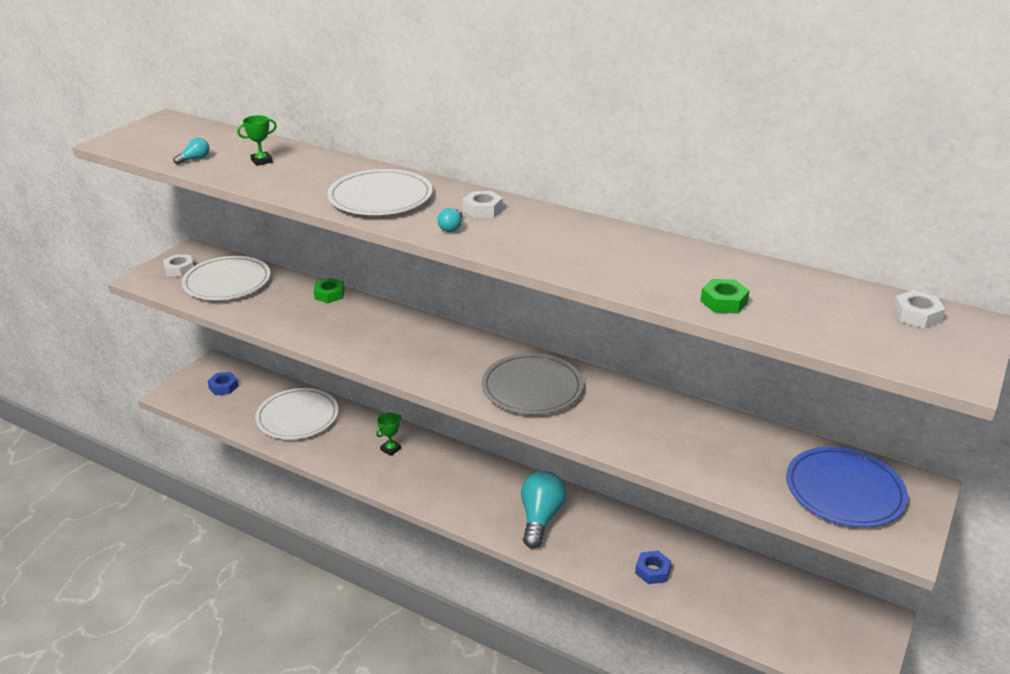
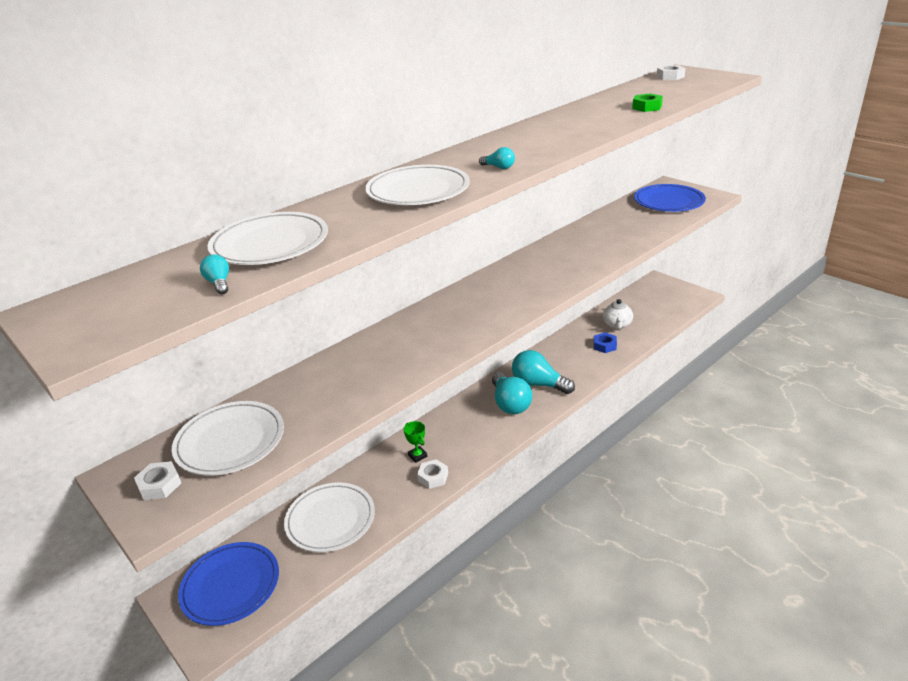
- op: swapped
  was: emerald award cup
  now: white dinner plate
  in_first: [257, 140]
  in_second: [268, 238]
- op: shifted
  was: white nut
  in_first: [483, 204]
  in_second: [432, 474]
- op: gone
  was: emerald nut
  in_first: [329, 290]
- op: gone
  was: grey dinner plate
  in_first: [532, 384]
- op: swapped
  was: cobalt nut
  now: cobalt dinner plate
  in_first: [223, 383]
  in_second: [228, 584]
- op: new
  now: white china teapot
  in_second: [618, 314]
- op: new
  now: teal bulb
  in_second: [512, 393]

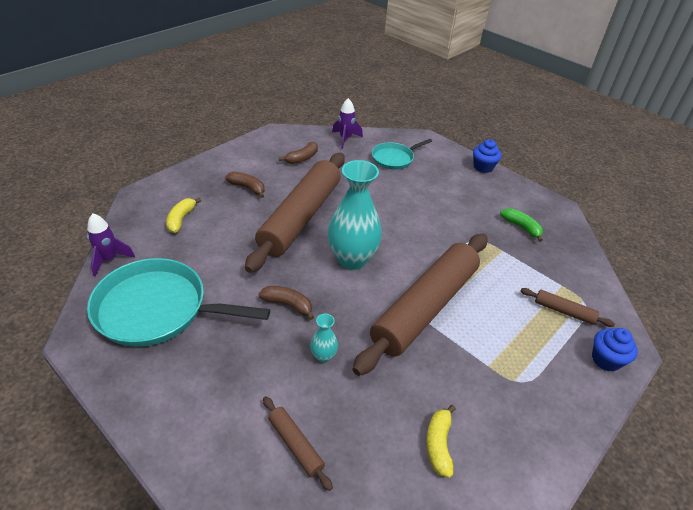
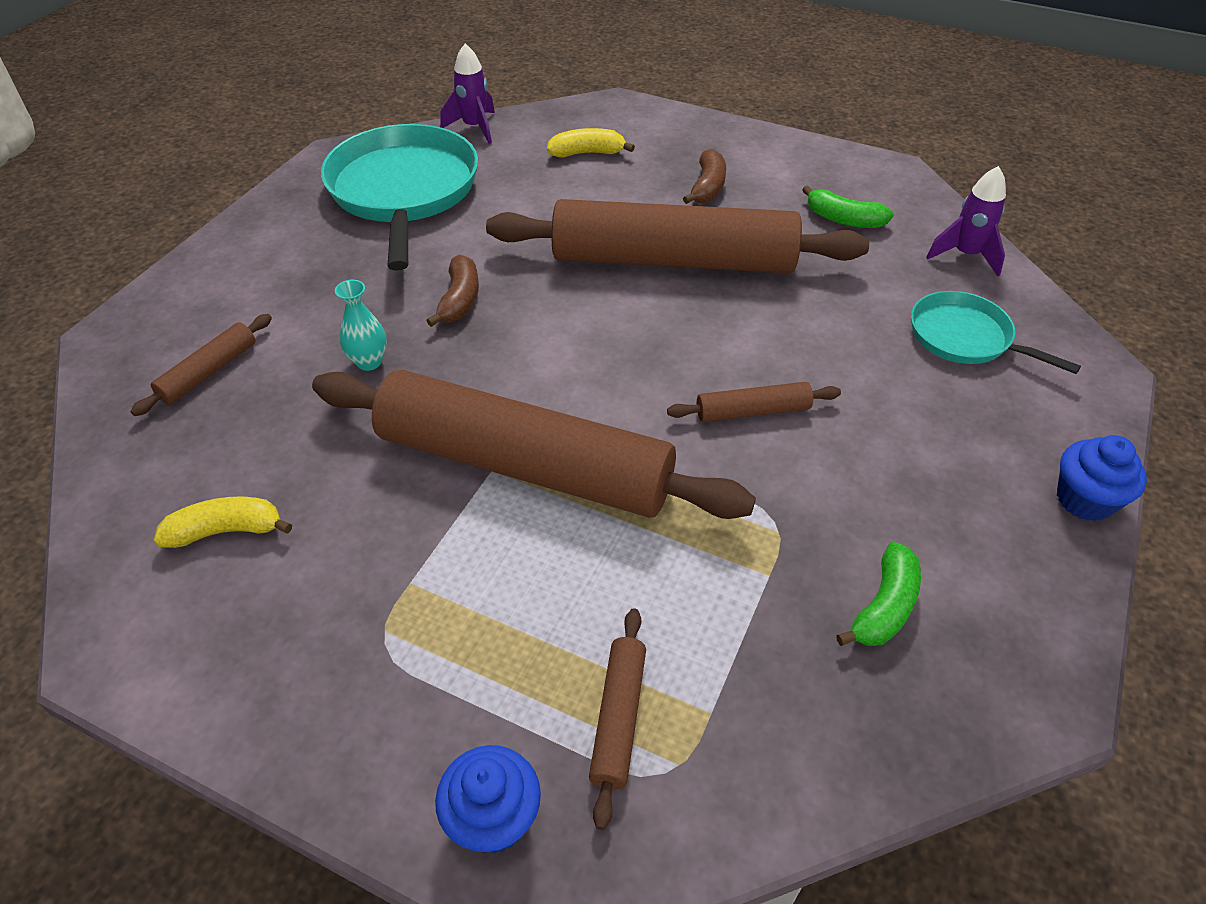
- op: repainted
  was: brown banana fruit
  now: emerald banana fruit
  in_first: [298, 153]
  in_second: [848, 206]
- op: gone
  was: teal vase
  in_first: [355, 215]
- op: new
  now: brown pastry roller
  in_second: [754, 402]

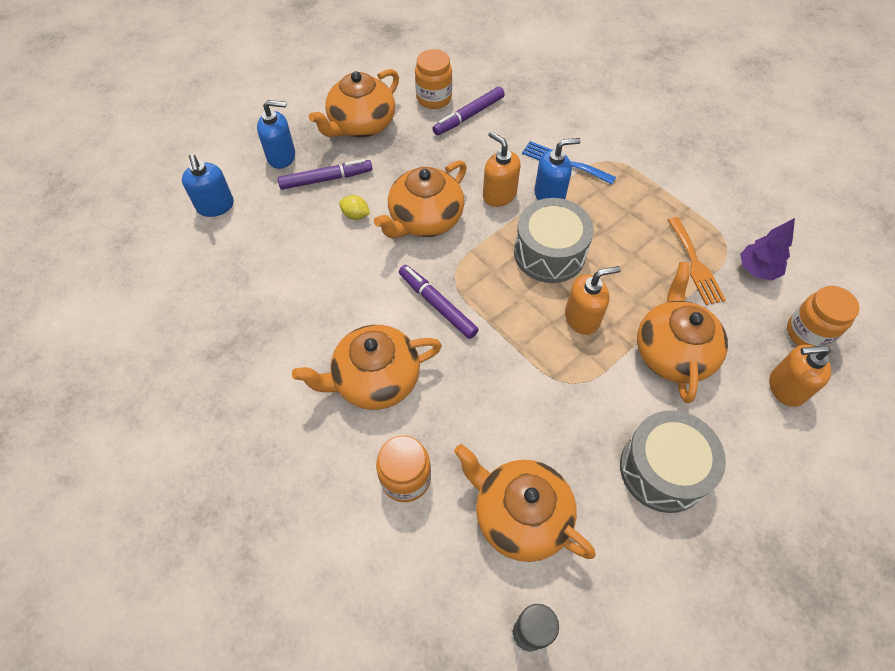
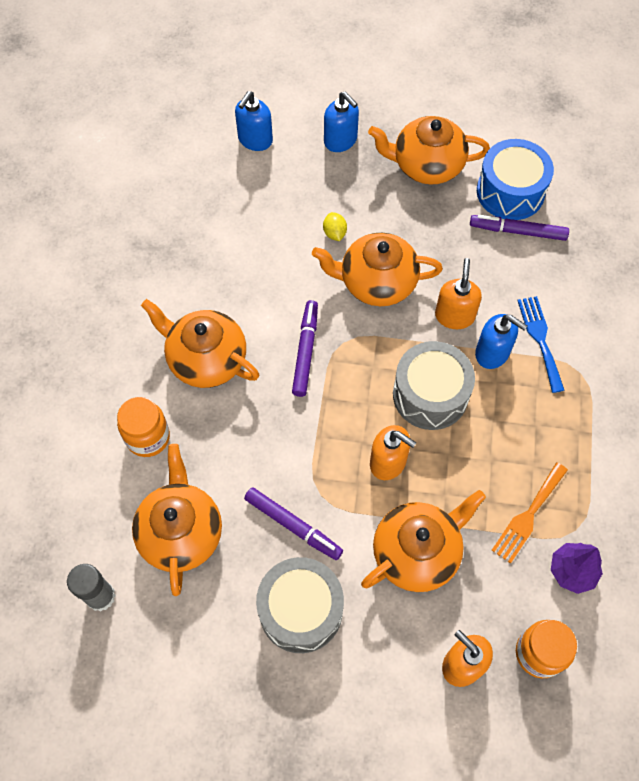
- op: swapped
  was: bright orange jam jar
  now: cobalt toy drum
  in_first: [433, 79]
  in_second: [515, 179]
- op: shifted
  was: violet marker pen
  in_first: [325, 174]
  in_second: [293, 523]

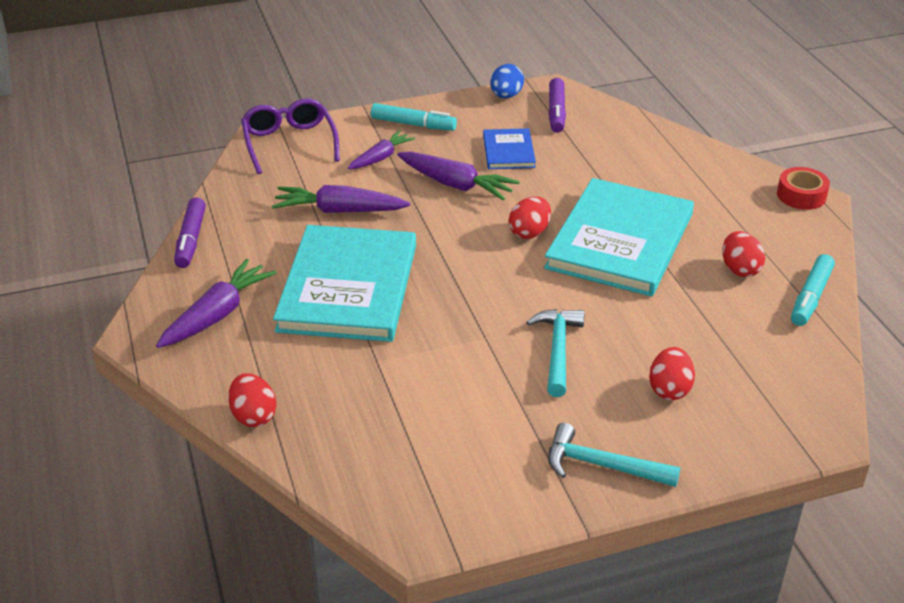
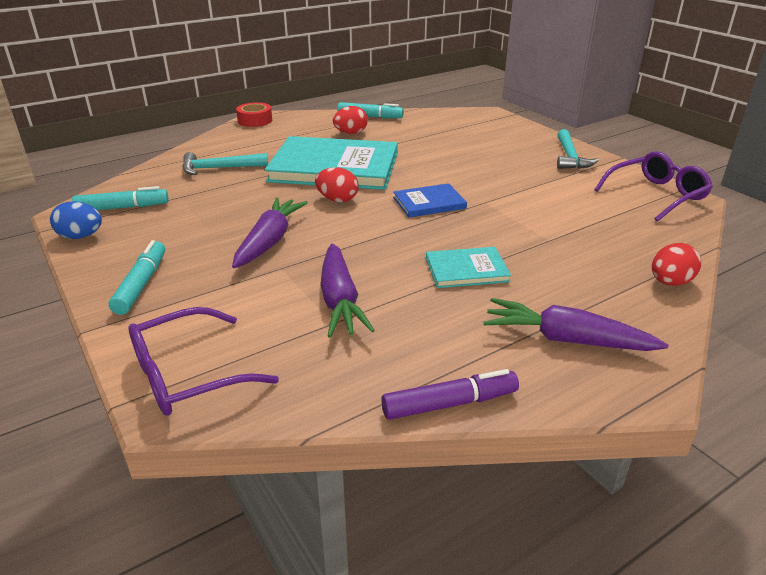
- op: repainted
  was: violet marker pen
  now: teal marker pen
  in_first: [557, 105]
  in_second: [120, 198]
- op: shifted
  was: cobalt book
  in_first: [509, 148]
  in_second: [430, 200]
- op: gone
  was: violet carrot
  in_first: [381, 150]
- op: scaled
  was: teal book
  in_first: [344, 283]
  in_second: [468, 267]
  ratio: 0.47
- op: shifted
  was: teal hammer
  in_first: [555, 353]
  in_second: [225, 163]
- op: gone
  was: scarlet toy egg
  in_first: [672, 373]
- op: new
  now: violet eyeglasses
  in_second: [653, 186]

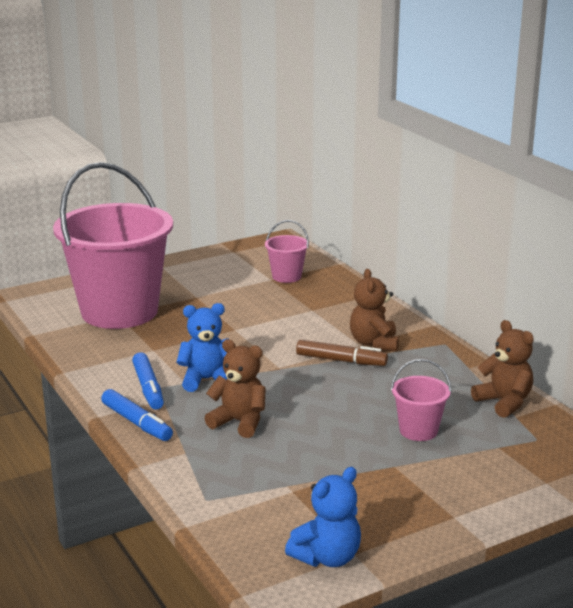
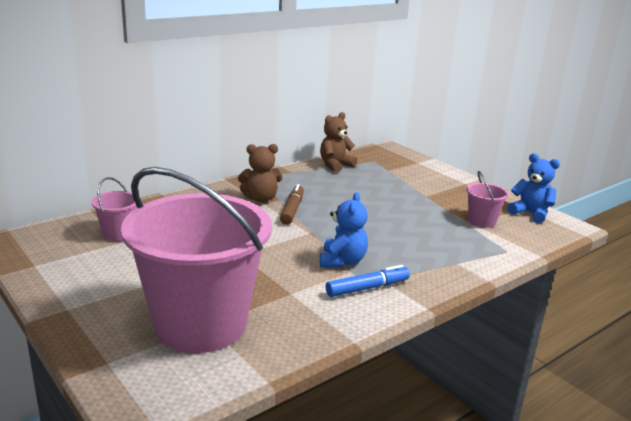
- op: rotated
  was: cobalt teddy bear
  in_first: [202, 347]
  in_second: [344, 230]
  clockwise: -150
- op: gone
  was: brown teddy bear
  in_first: [235, 388]
- op: shifted
  was: rosy sand bucket
  in_first: [421, 400]
  in_second: [487, 199]
- op: gone
  was: cobalt marker pen
  in_first: [137, 415]

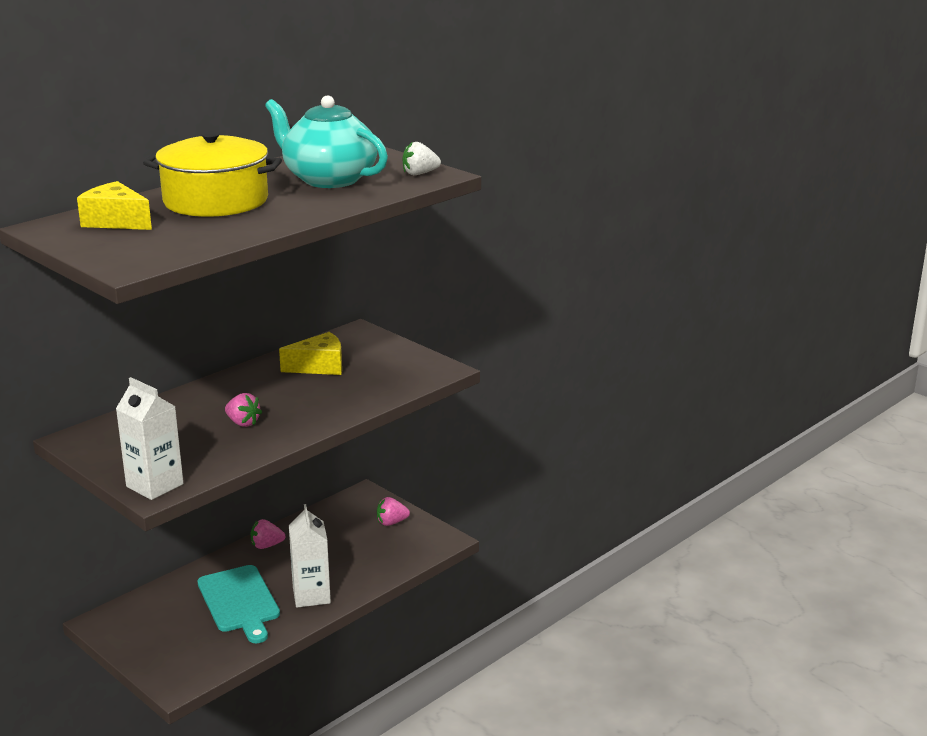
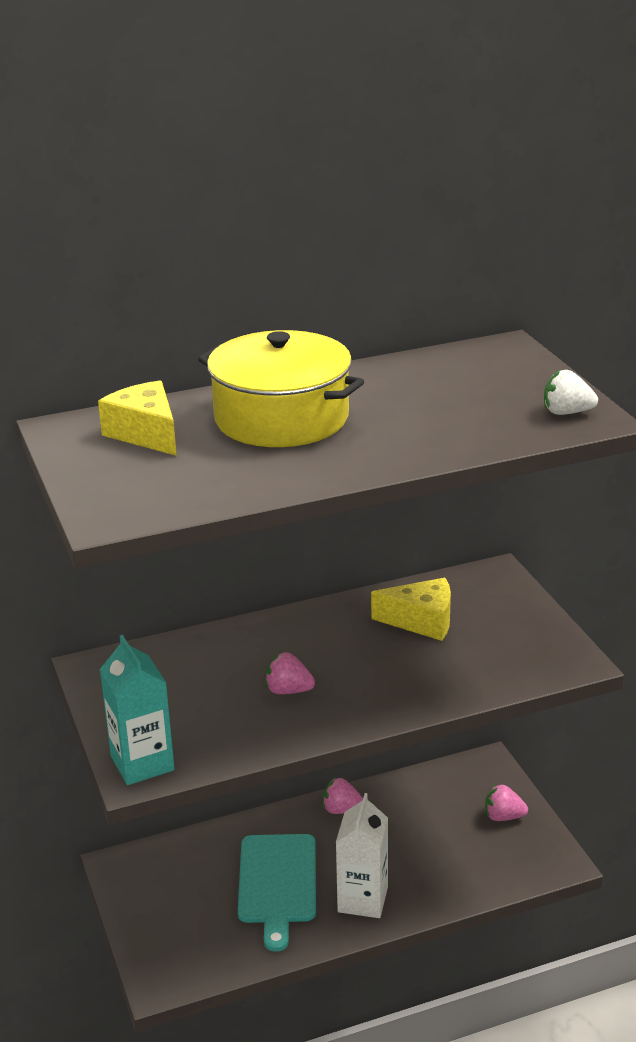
- op: gone
  was: teal china teapot
  in_first: [326, 141]
- op: repainted
  was: white carton
  now: teal carton
  in_first: [149, 438]
  in_second: [137, 710]
- op: rotated
  was: rosy berry
  in_first: [243, 410]
  in_second: [290, 673]
  clockwise: 135

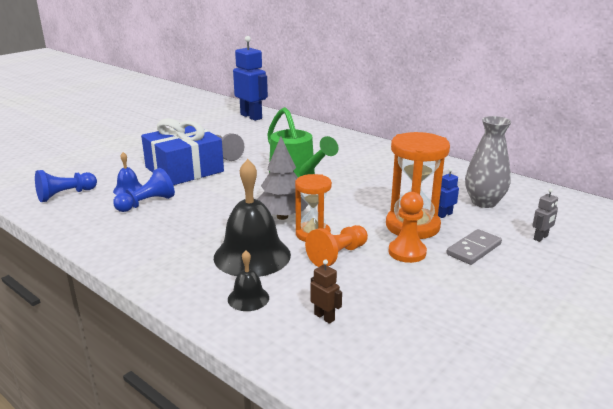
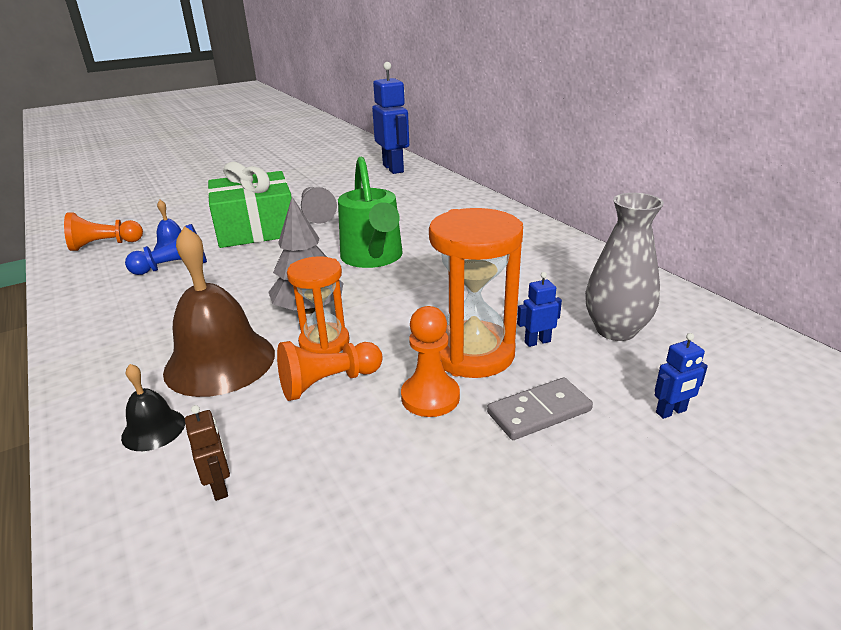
- op: repainted
  was: cobalt wrapped gift
  now: emerald wrapped gift
  in_first: [182, 151]
  in_second: [249, 204]
- op: repainted
  was: black school bell
  now: brown school bell
  in_first: [252, 218]
  in_second: [219, 311]
- op: repainted
  was: cobalt game pawn
  now: bright orange game pawn
  in_first: [66, 186]
  in_second: [103, 232]
- op: repainted
  was: grey toy robot
  now: cobalt toy robot
  in_first: [545, 215]
  in_second: [681, 376]

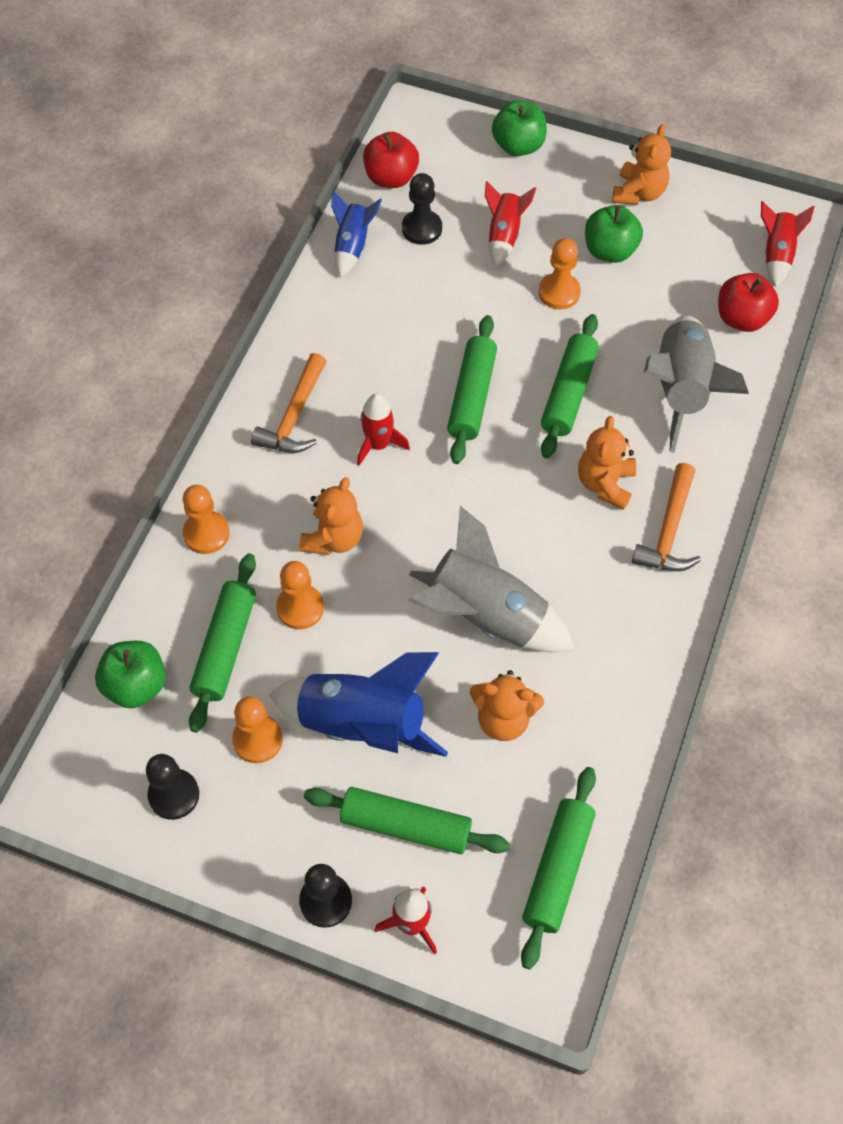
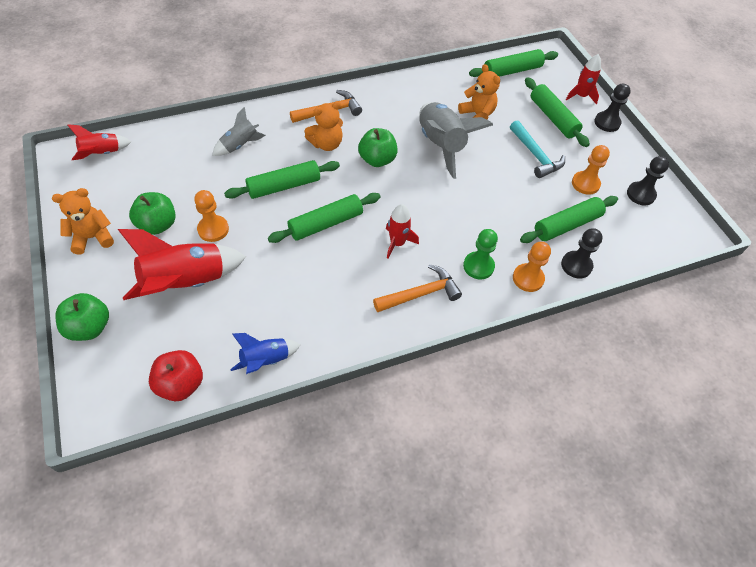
- op: shifted
  was: black game pawn
  in_first: [422, 209]
  in_second: [582, 253]
- op: scaled
  was: scarlet spaceship
  in_first: [510, 224]
  in_second: [182, 264]
  ratio: 1.83
- op: gone
  was: scarlet apple
  in_first: [748, 302]
- op: scaled
  was: grey spaceship
  in_first: [696, 384]
  in_second: [239, 131]
  ratio: 0.55
- op: gone
  was: bright orange teddy bear
  in_first: [331, 516]
- op: gone
  was: bright orange game pawn
  in_first: [300, 595]
- op: shifted
  was: emerald apple
  in_first: [130, 674]
  in_second: [378, 147]
- op: swapped
  was: cobalt spaceship
  now: teal hammer
  in_first: [358, 704]
  in_second: [537, 149]
- op: new
  now: emerald game pawn
  in_second: [480, 254]

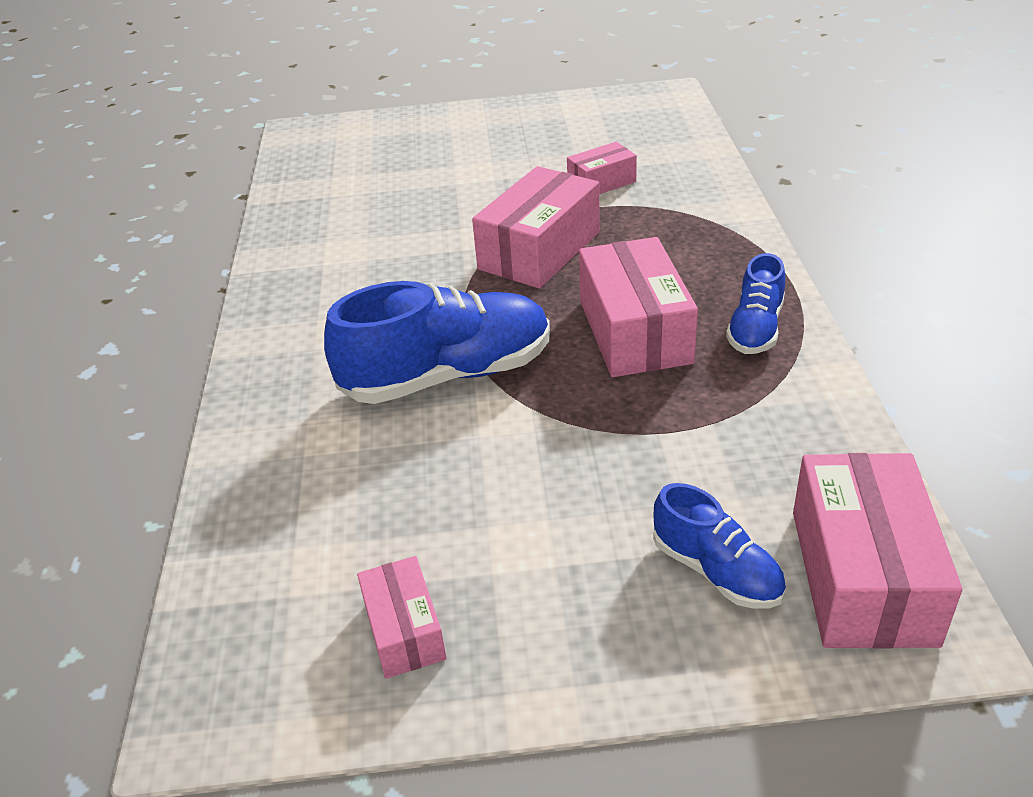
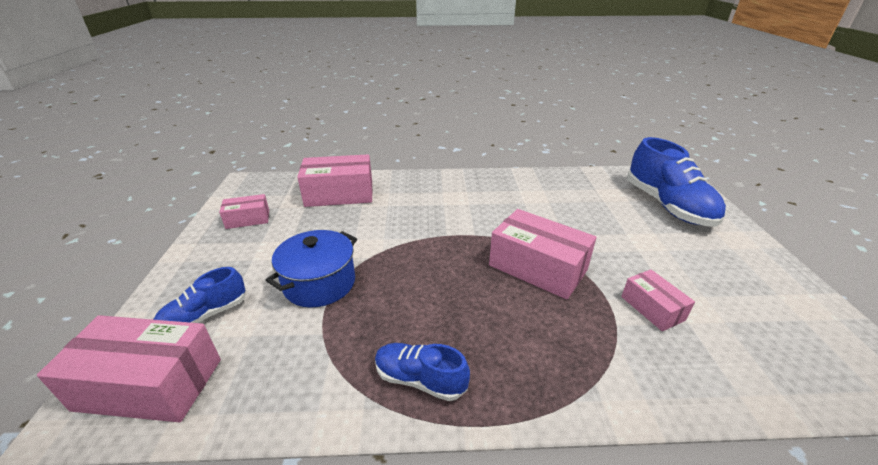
- op: shifted
  was: rosy parcel
  in_first: [638, 307]
  in_second: [335, 180]
- op: shifted
  was: cobalt sneaker
  in_first: [437, 342]
  in_second: [676, 182]
- op: new
  now: cobalt pot
  in_second: [311, 269]

